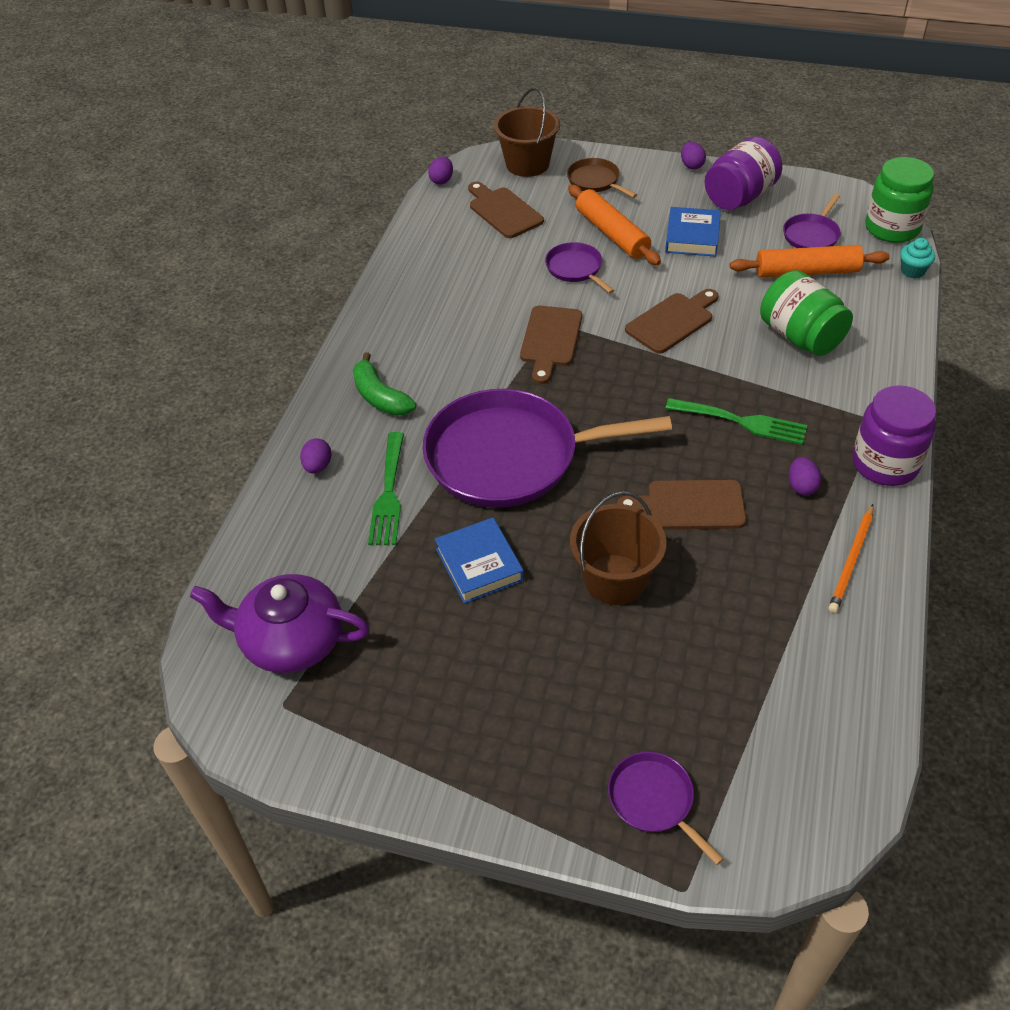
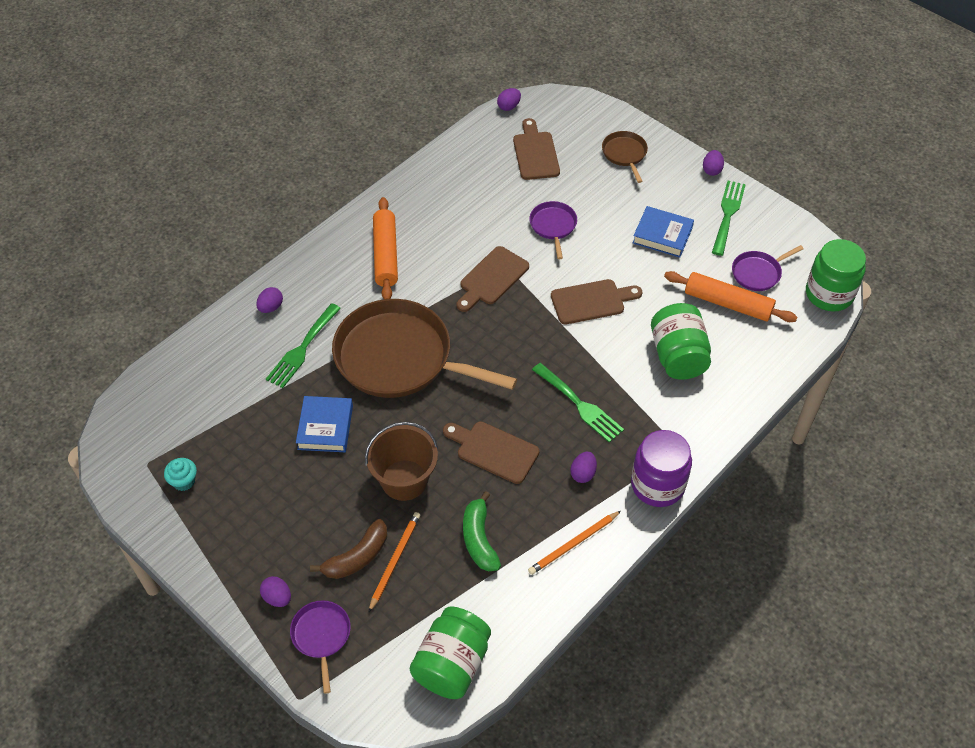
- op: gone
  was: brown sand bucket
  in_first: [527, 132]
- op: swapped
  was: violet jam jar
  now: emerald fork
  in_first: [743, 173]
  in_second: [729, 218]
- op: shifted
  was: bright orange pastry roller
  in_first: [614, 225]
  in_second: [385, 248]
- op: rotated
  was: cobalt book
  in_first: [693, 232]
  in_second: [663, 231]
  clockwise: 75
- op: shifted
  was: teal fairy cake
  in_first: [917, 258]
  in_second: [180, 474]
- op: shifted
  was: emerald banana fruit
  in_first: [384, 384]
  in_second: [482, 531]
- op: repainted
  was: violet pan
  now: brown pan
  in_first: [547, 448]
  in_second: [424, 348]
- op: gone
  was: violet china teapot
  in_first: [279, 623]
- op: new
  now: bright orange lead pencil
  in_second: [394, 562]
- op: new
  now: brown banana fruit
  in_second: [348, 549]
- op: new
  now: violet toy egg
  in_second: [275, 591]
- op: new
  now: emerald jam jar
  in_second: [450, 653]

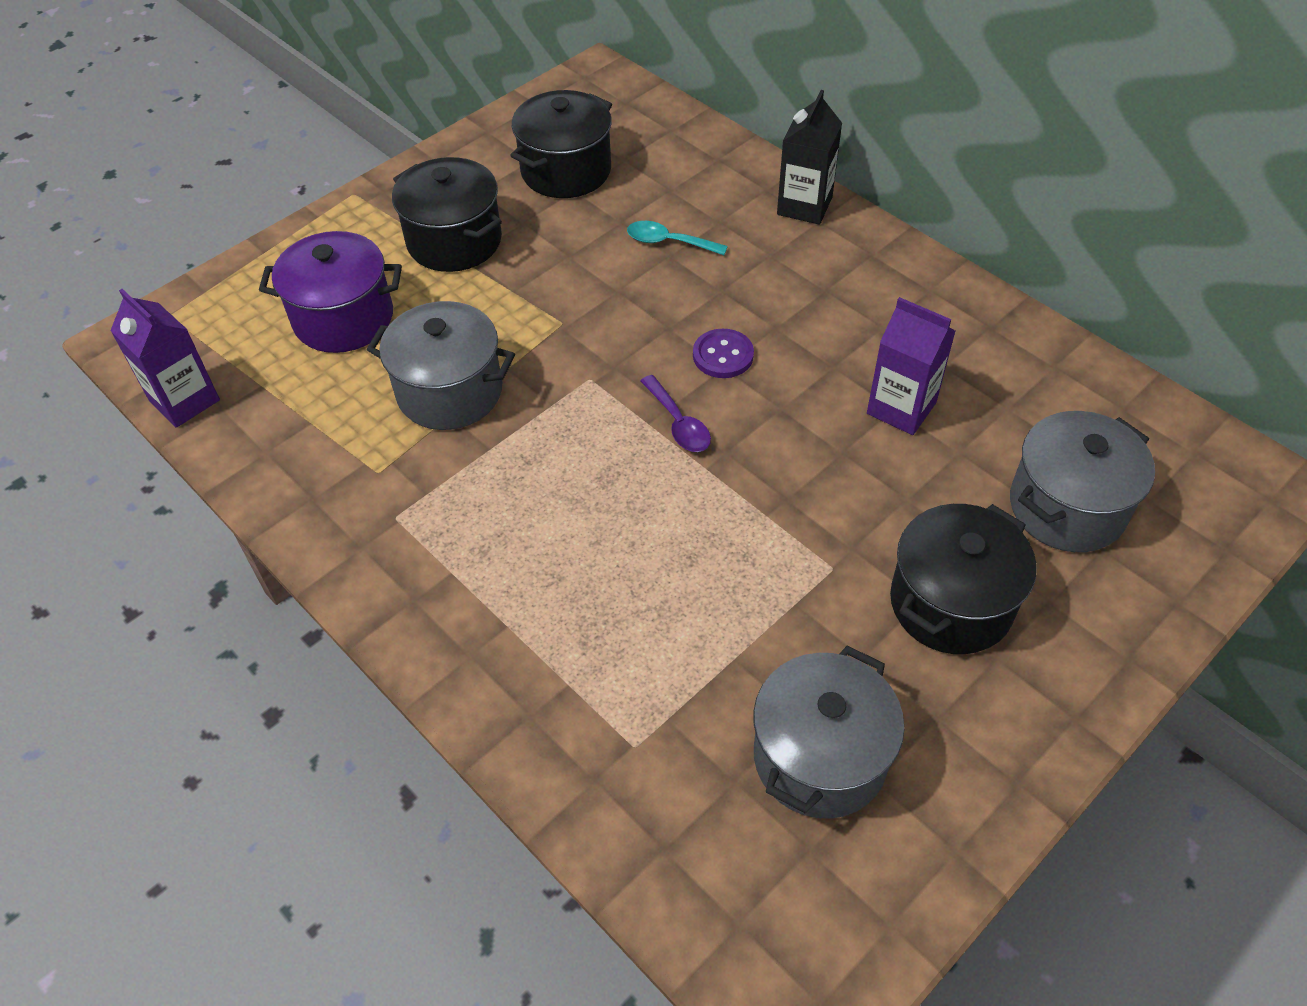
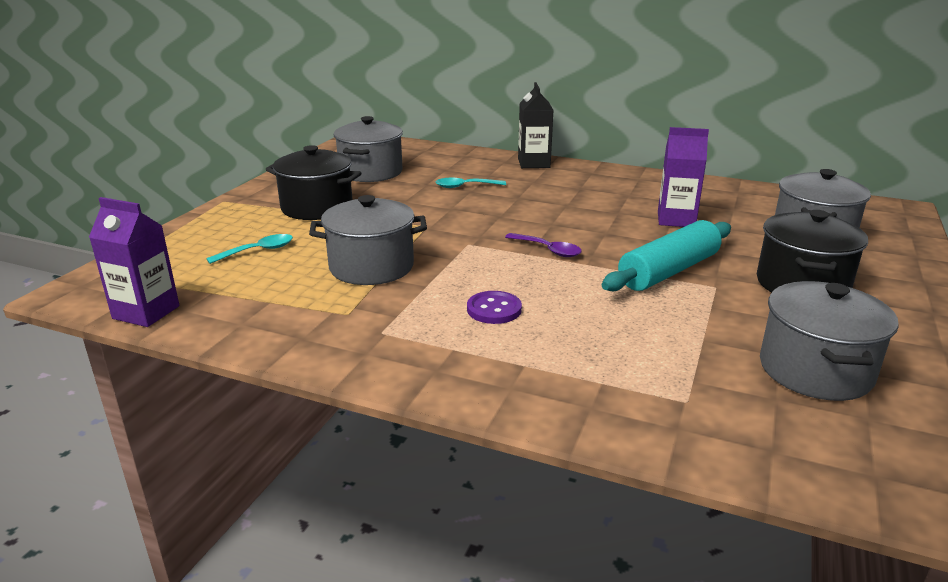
- op: repainted
  was: black pot
  now: grey pot
  in_first: [561, 144]
  in_second: [368, 149]
- op: swapped
  was: violet pot
  now: teal spoon
  in_first: [330, 292]
  in_second: [249, 249]
- op: shifted
  was: violet sewing button
  in_first: [723, 353]
  in_second: [494, 307]
- op: new
  now: teal pastry roller
  in_second: [666, 256]

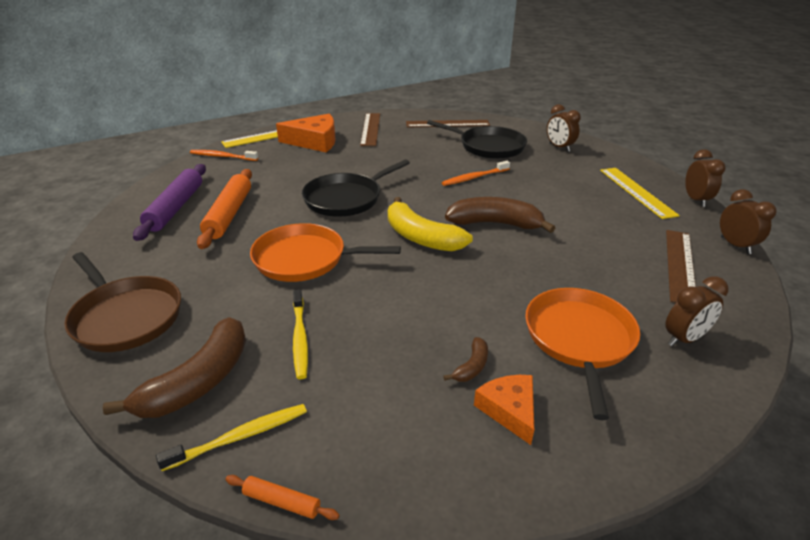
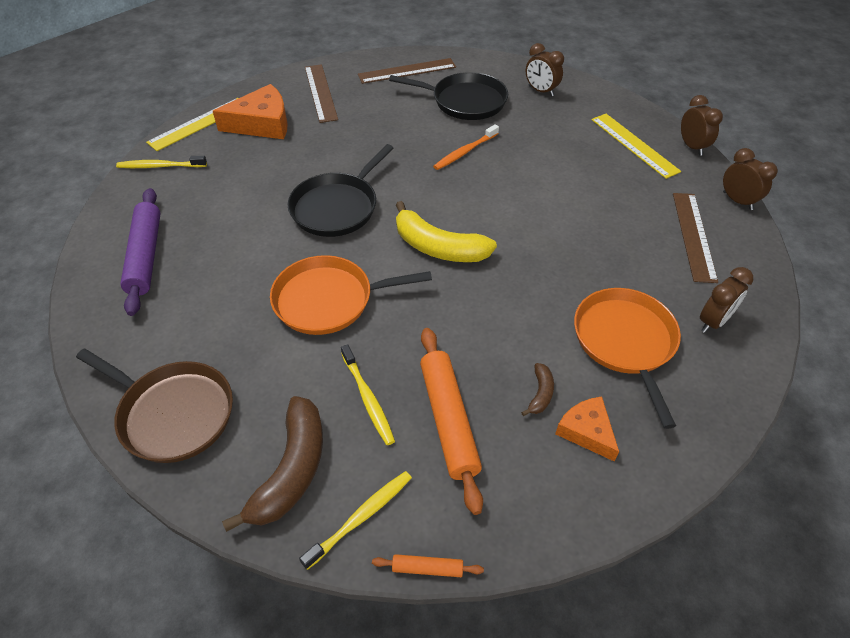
- op: repainted
  was: bright orange toothbrush
  now: golden toothbrush
  in_first: [224, 155]
  in_second: [161, 162]
- op: shifted
  was: bright orange pastry roller
  in_first: [224, 209]
  in_second: [451, 421]
- op: gone
  was: brown banana fruit
  in_first: [500, 215]

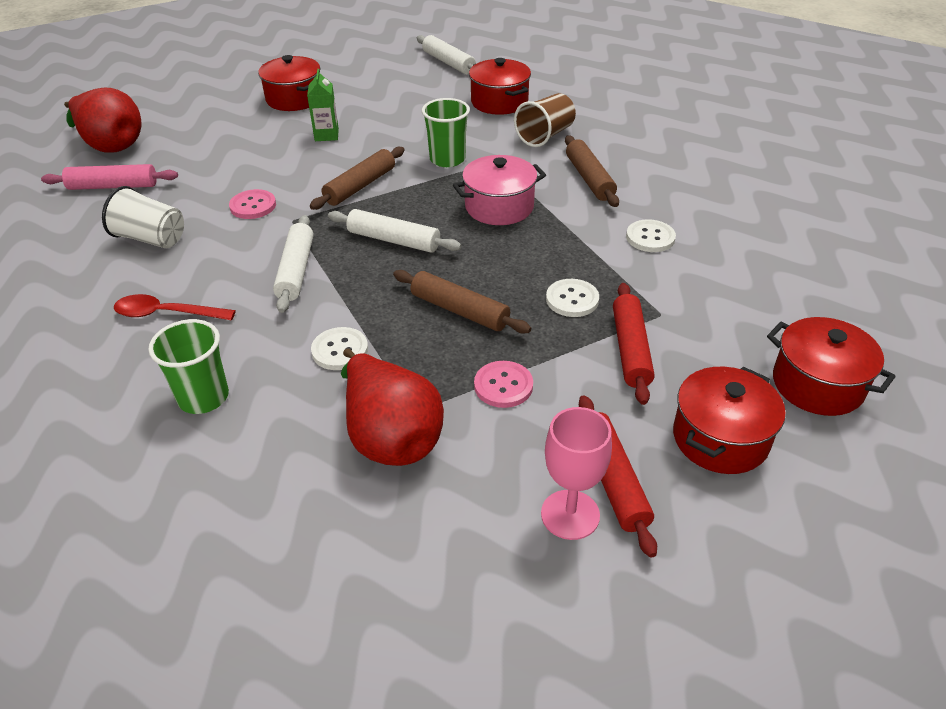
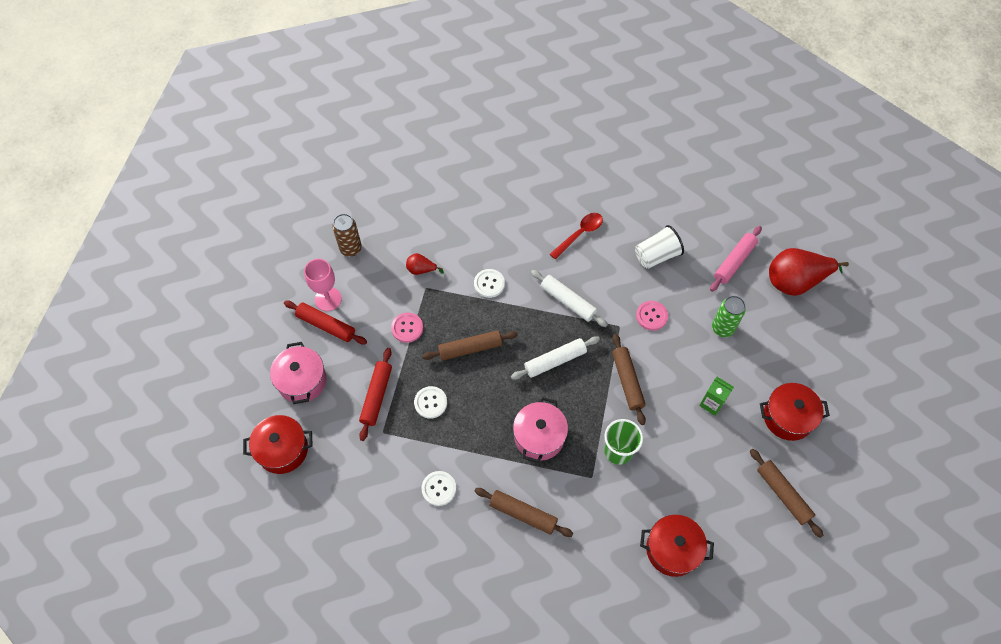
- op: gone
  was: white pastry roller
  in_first: [446, 55]
- op: gone
  was: brown cup
  in_first: [545, 120]
- op: rotated
  was: scarlet pastry roller
  in_first: [634, 344]
  in_second: [375, 394]
  clockwise: 60
- op: gone
  was: emerald cup
  in_first: [188, 366]
- op: scaled
  was: scarlet toy pear
  in_first: [392, 407]
  in_second: [425, 264]
  ratio: 0.46
- op: repainted
  was: scarlet pot
  now: rosy pot
  in_first: [729, 420]
  in_second: [298, 373]
- op: new
  now: brown soda can
  in_second: [347, 235]
- op: new
  now: emerald soda can
  in_second: [729, 316]
- op: new
  now: brown pastry roller
  in_second: [787, 493]

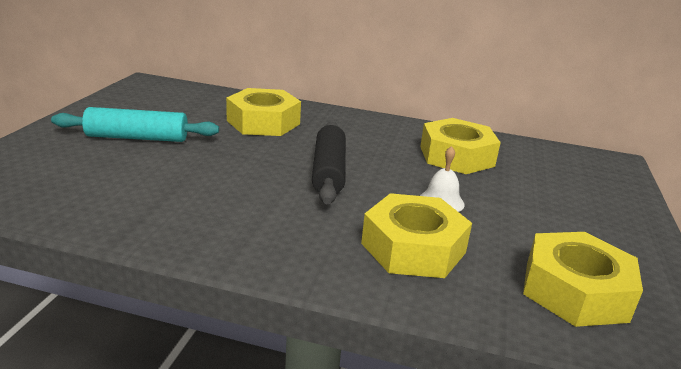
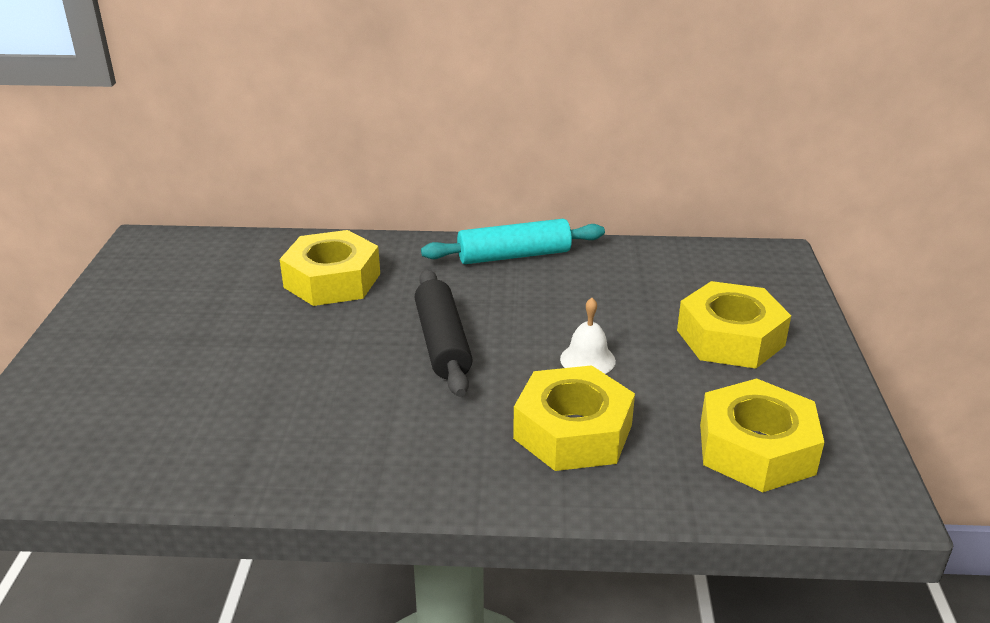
- op: shifted
  was: teal pastry roller
  in_first: [135, 124]
  in_second: [513, 241]
- op: shifted
  was: golden nut
  in_first: [460, 146]
  in_second: [734, 325]

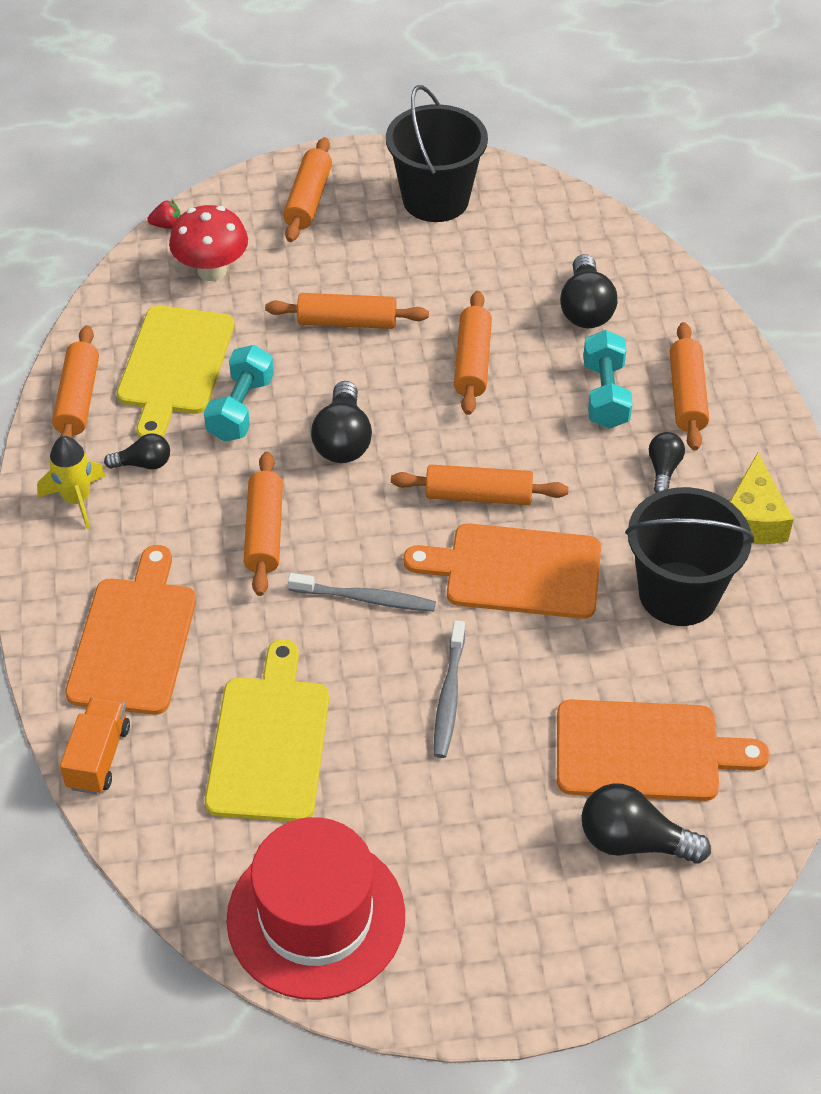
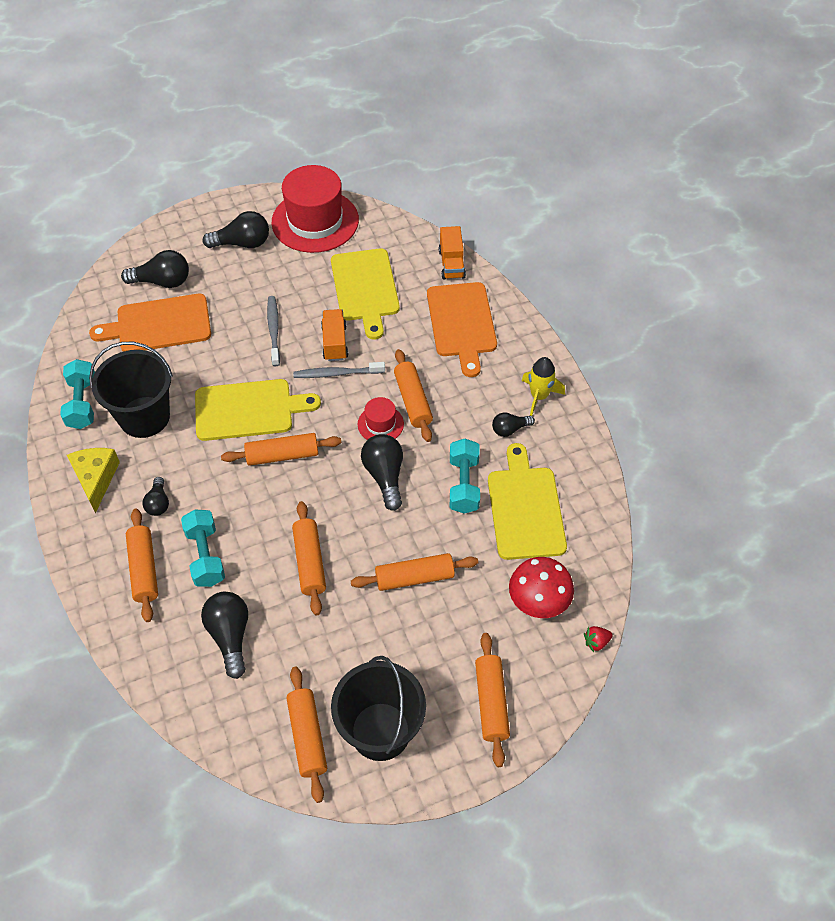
- op: shifted
  was: bright orange pastry roller
  in_first: [75, 381]
  in_second: [306, 735]
- op: repainted
  was: bright orange cutting board
  now: golden cutting board
  in_first: [502, 571]
  in_second: [258, 410]
- op: new
  now: black bulb
  in_second: [236, 229]
- op: new
  now: bright orange lorry
  in_second: [334, 335]
- op: new
  now: teal free weight
  in_second: [77, 394]
- op: new
  now: scarlet tall hat
  in_second: [381, 418]

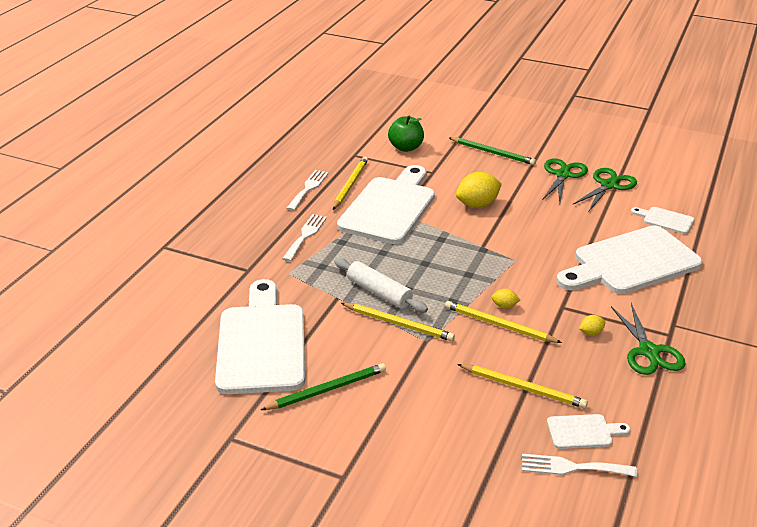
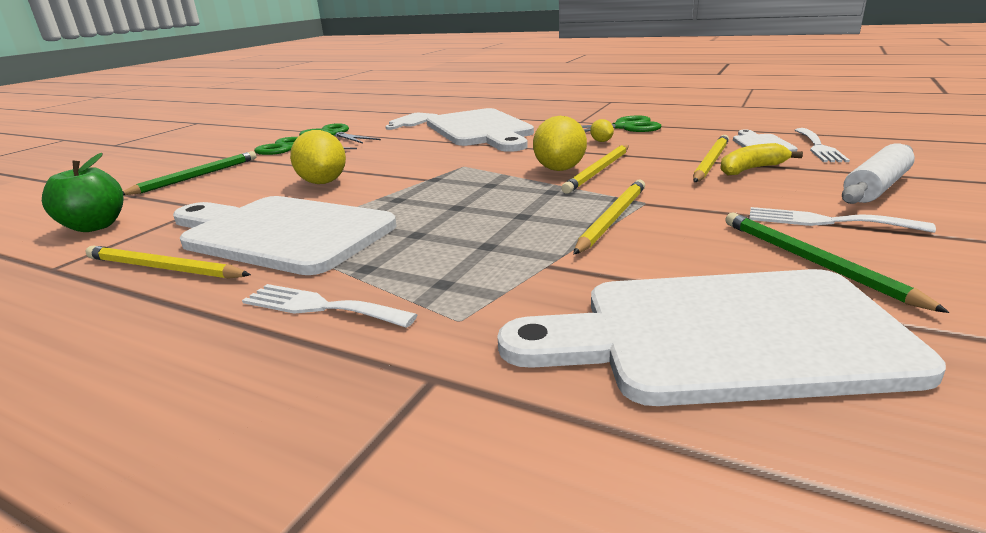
- op: shifted
  was: white fork
  in_first: [307, 190]
  in_second: [842, 220]
- op: shifted
  was: white pastry roller
  in_first: [381, 285]
  in_second: [878, 173]
- op: scaled
  was: golden lemon
  in_first: [505, 299]
  in_second: [560, 143]
  ratio: 2.08
- op: new
  now: golden banana fruit
  in_second: [761, 159]

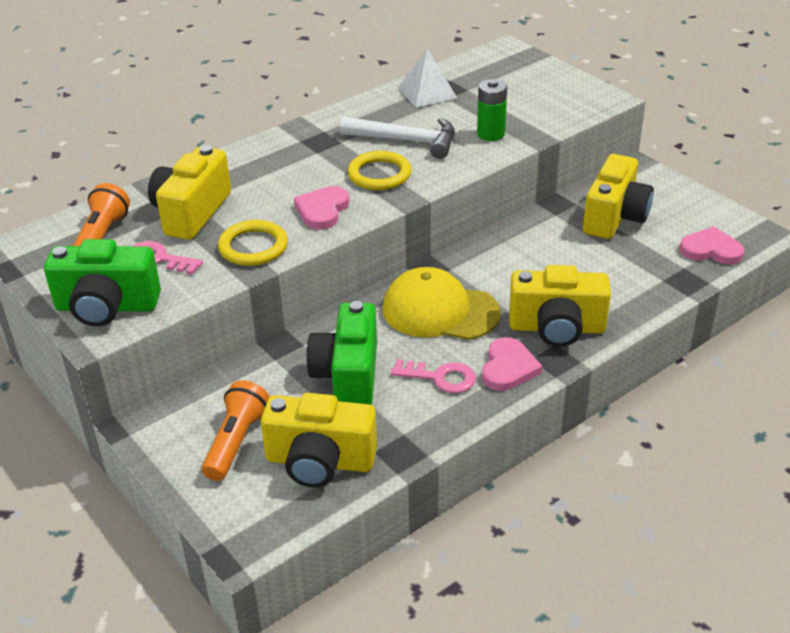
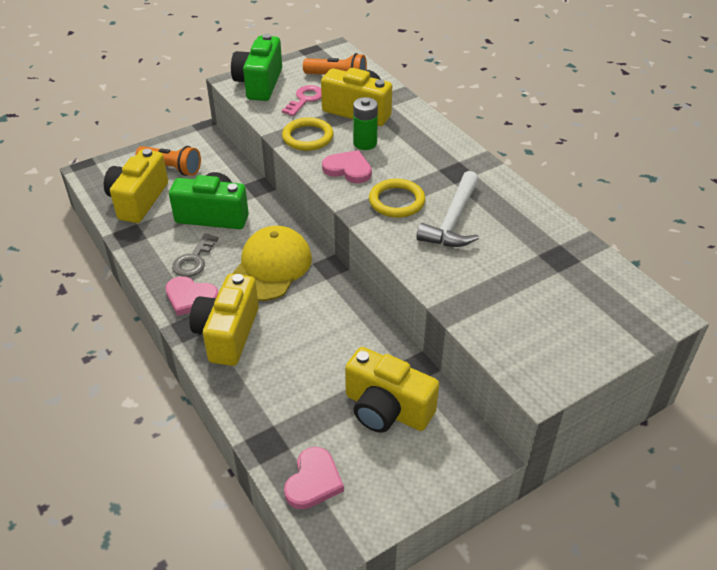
- op: gone
  was: white solid pyramid
  in_first: [427, 78]
- op: shifted
  was: emerald power cell
  in_first: [492, 110]
  in_second: [365, 123]
- op: repainted
  was: rosy door key
  now: grey door key
  in_first: [433, 376]
  in_second: [195, 255]

